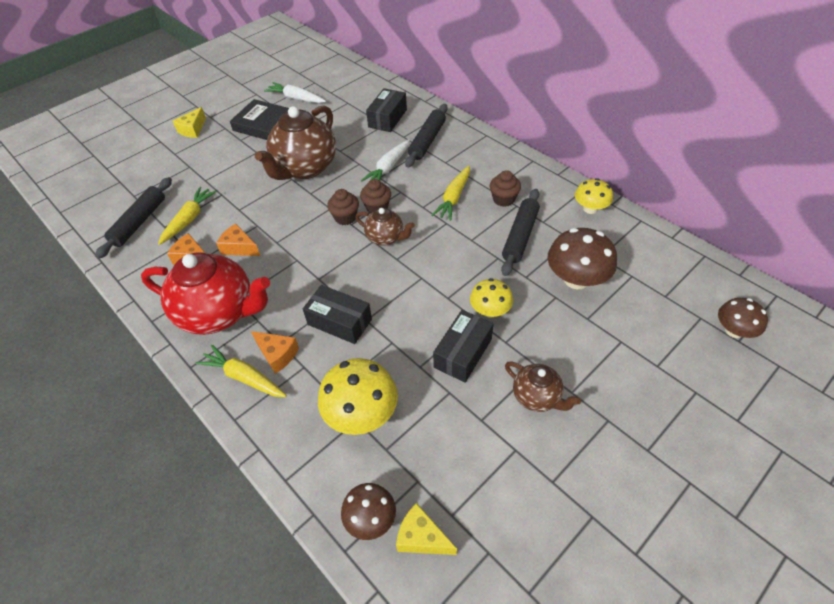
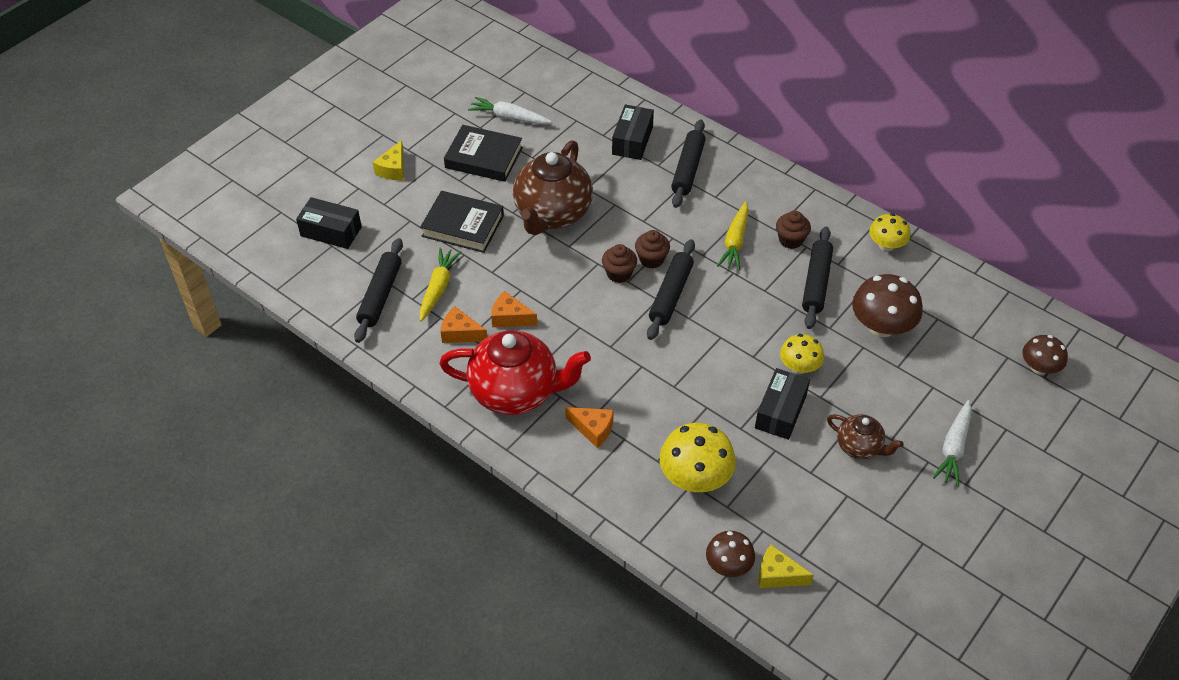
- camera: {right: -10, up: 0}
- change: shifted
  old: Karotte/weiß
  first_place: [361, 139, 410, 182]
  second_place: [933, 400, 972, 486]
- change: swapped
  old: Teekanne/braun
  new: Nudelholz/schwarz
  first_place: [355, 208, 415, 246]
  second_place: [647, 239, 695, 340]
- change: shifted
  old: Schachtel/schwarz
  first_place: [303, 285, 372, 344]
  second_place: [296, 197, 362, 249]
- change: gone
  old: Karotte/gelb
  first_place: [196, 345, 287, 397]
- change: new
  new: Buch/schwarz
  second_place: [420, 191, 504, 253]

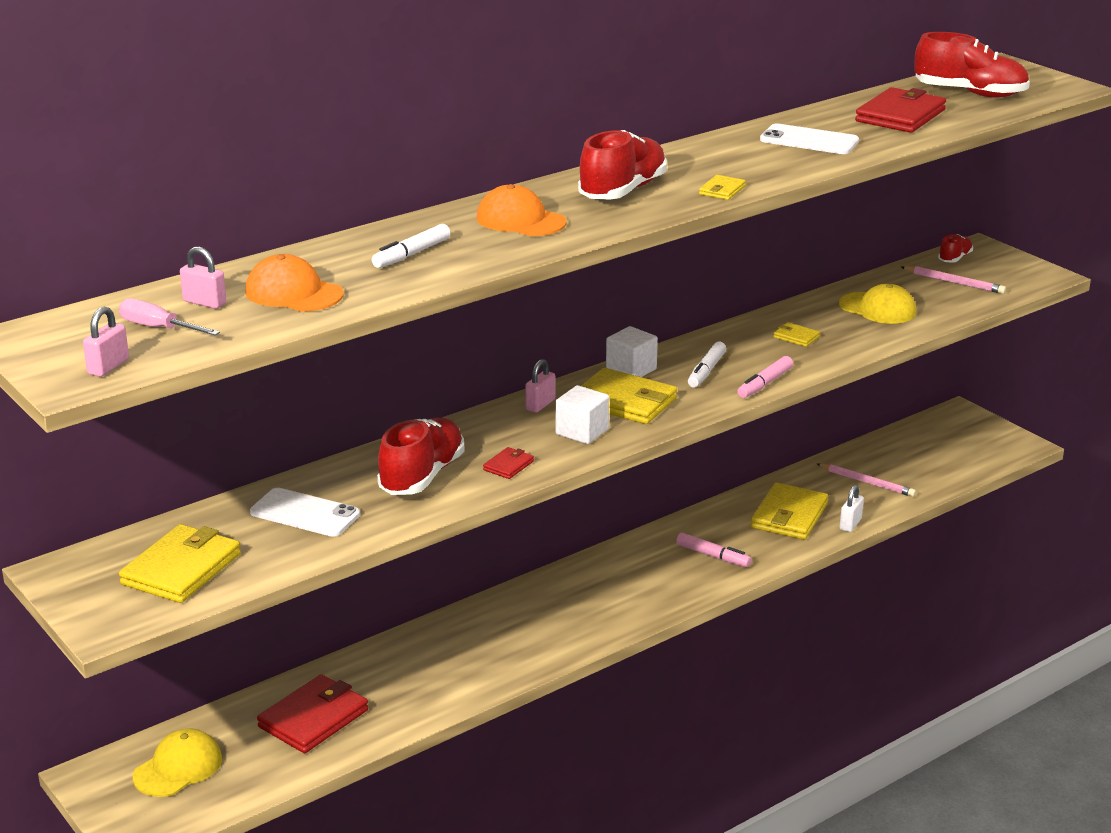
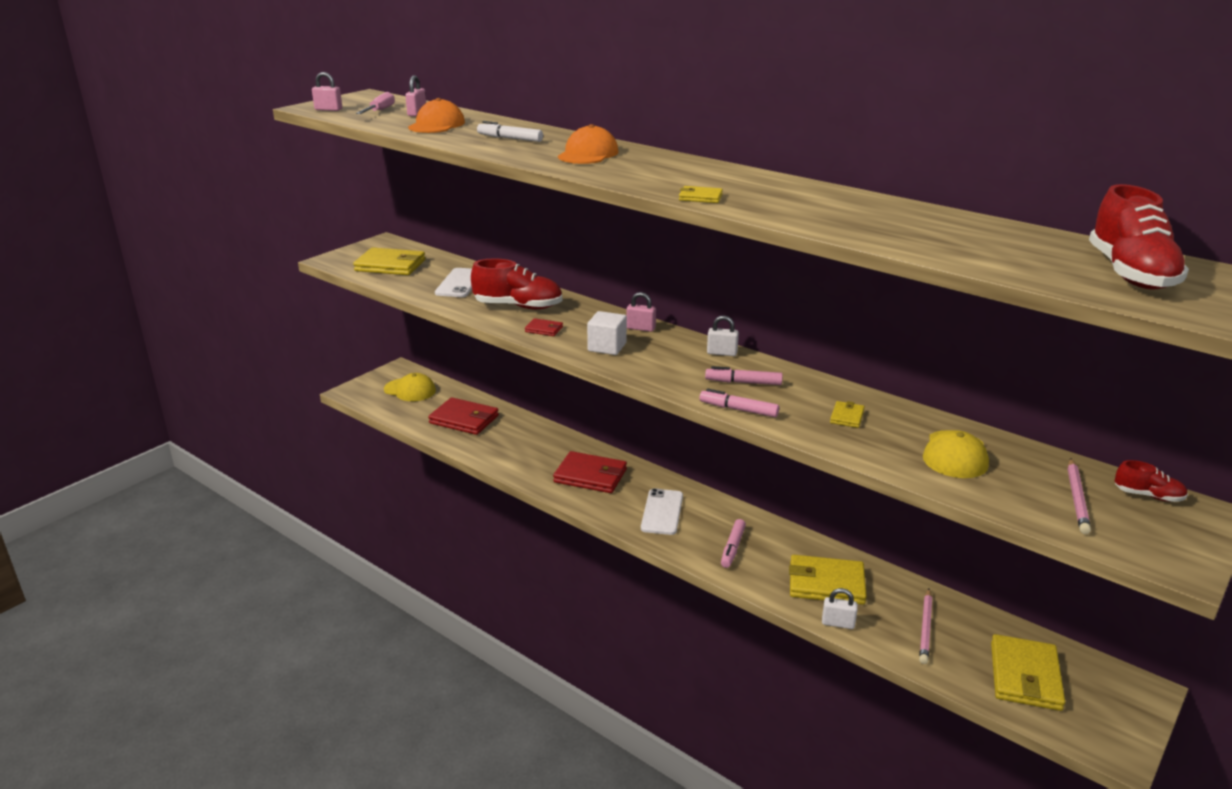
- camera: {right: 75, up: 0}
- change: shifted
  old: Geldbörse/rot
  first_place: [855, 87, 946, 133]
  second_place: [553, 451, 627, 493]
- change: shifted
  old: Handy/weiß
  first_place: [760, 124, 859, 154]
  second_place: [641, 488, 683, 535]
- change: gone
  old: Schuh/rot
  first_place: [578, 130, 667, 200]
- change: swapped
  old: Kubus/weiß
  new: Vorhängeschloss/weiß
  first_place: [606, 326, 658, 377]
  second_place: [707, 315, 739, 356]
- change: repainted
  old: Filzstift/weiß
  new: Filzstift/rosa
  first_place: [688, 341, 726, 387]
  second_place: [705, 366, 783, 385]
- change: shifted
  old: Geldbörse/gelb
  first_place: [581, 368, 677, 424]
  second_place: [991, 634, 1065, 711]

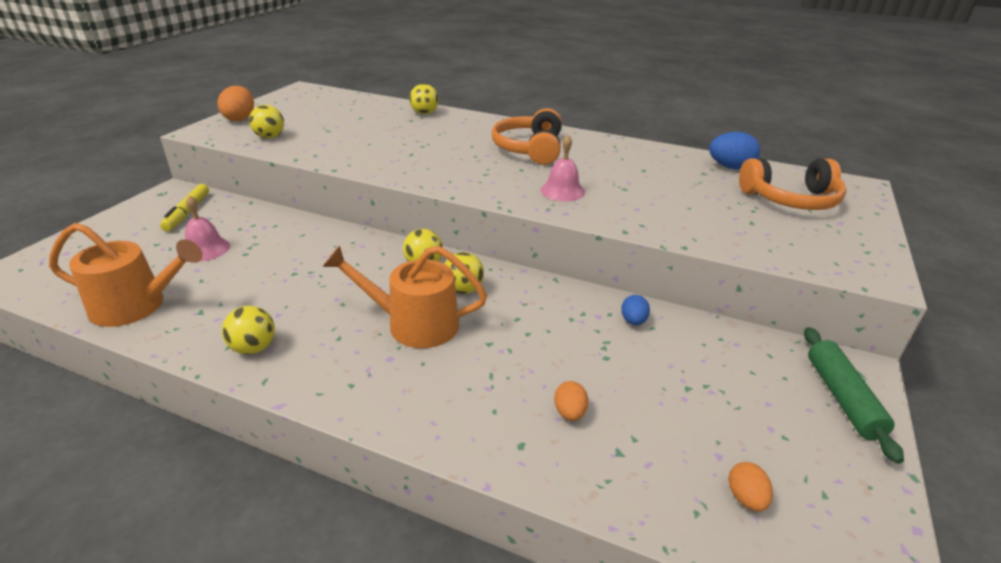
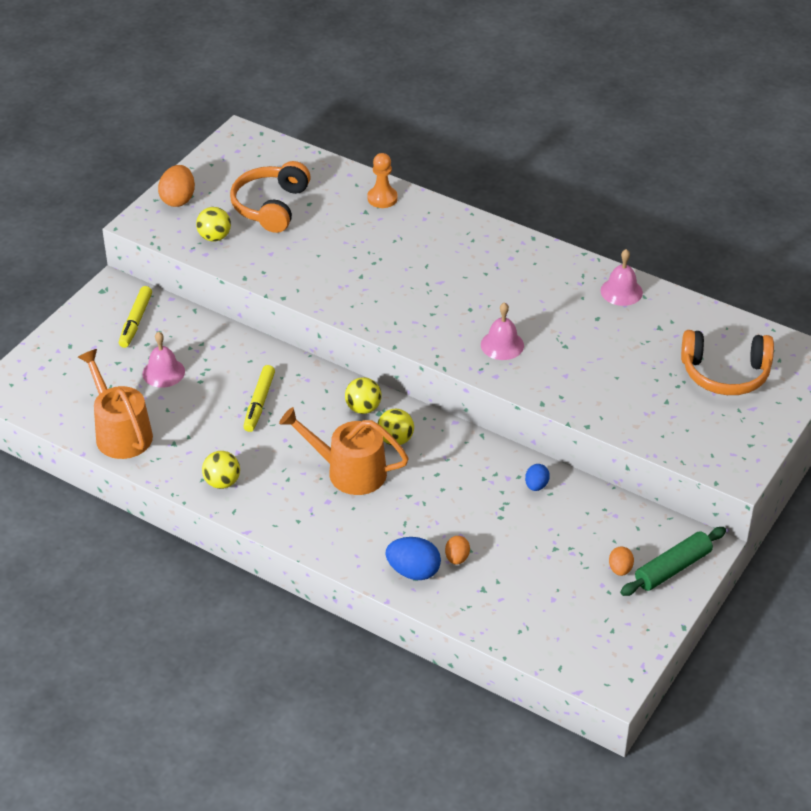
- camera: {right: 10, up: 10}
- change: swapped
  old: Ball/gelb
  new: Bauer/orange
  first_place: [409, 84, 439, 114]
  second_place: [368, 153, 398, 208]
- change: shifted
  old: Kopfhörer/orange
  first_place: [492, 108, 562, 165]
  second_place: [230, 161, 311, 233]
- change: shifted
  old: Ei/blau
  first_place: [709, 132, 760, 169]
  second_place: [385, 537, 441, 580]
- change: rotated
  old: Gießkanne/orange
  first_place: [49, 223, 203, 327]
  second_place: [78, 349, 153, 459]
  degrees: -135
- change: rotated
  old: Nudelholz/grün
  first_place: [804, 327, 904, 464]
  second_place: [620, 527, 726, 596]
  degrees: 45
- change: shifted
  old: Ei/orange
  first_place: [728, 462, 773, 512]
  second_place: [609, 547, 634, 576]
- change: new
  new: Glocke/rosa
  second_place: [600, 249, 643, 306]
- change: new
  new: Filzstift/gelb
  second_place: [243, 365, 275, 432]

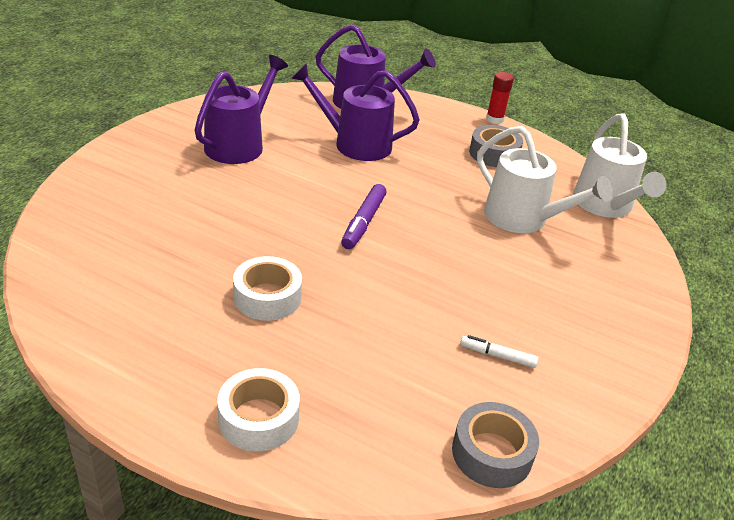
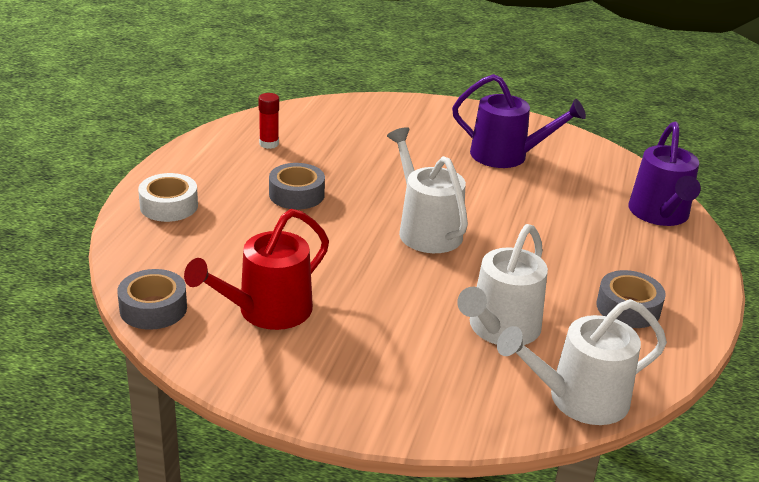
- camera: {right: 80, up: -5}
- change: gone
  old: Gießkanne/lila
  first_place: [291, 63, 420, 161]
- change: shifted
  old: Klebestift/rot
  first_place: [486, 72, 514, 124]
  second_place: [258, 93, 279, 149]
- change: swapped
  old: Filzstift/lila
  new: Gießkanne/weiß
  first_place: [341, 184, 387, 249]
  second_place: [387, 127, 468, 253]
- change: repainted
  old: Klebeband/weiß
  new: Klebeband/grau
  first_place: [233, 256, 302, 321]
  second_place: [269, 163, 325, 210]
- change: swapped
  old: Filzstift/weiß
  new: Gießkanne/rot
  first_place: [460, 335, 539, 368]
  second_place: [184, 209, 329, 330]

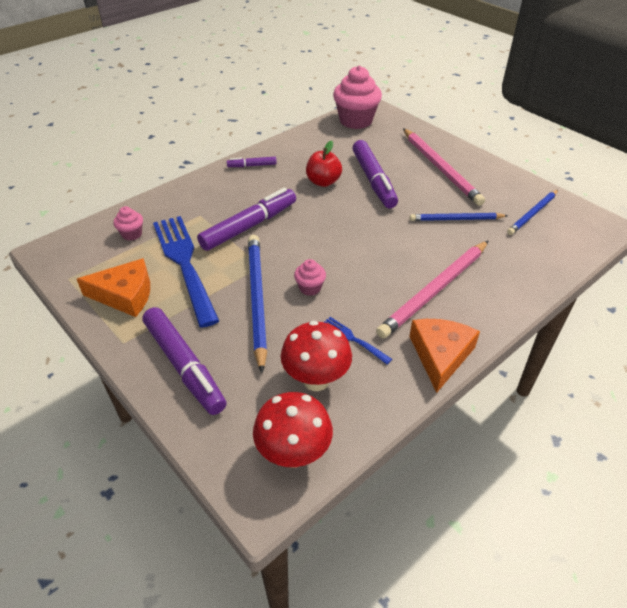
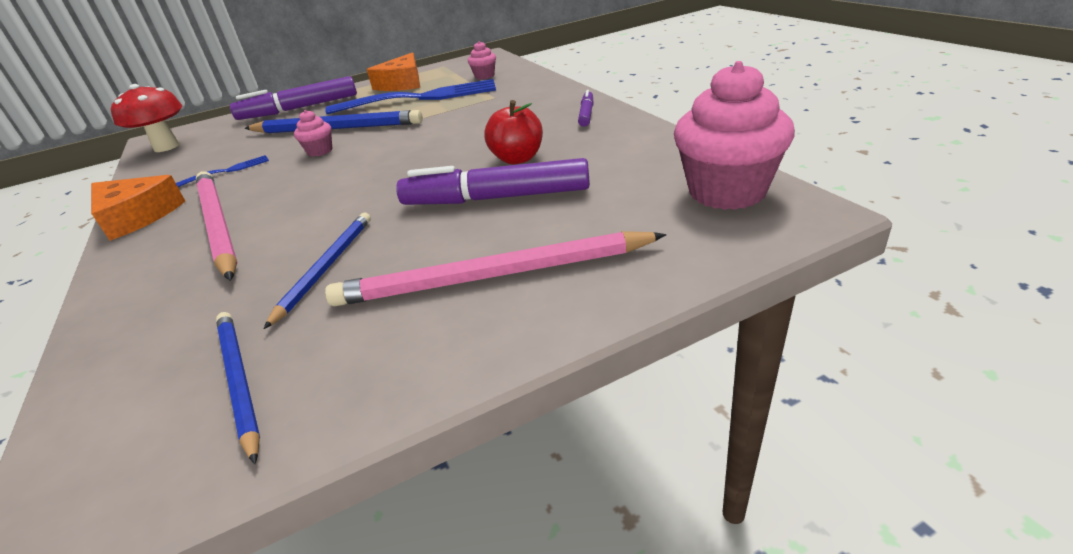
- camera: {right: 110, up: -10}
- change: gone
  old: Filzstift/lila
  first_place: [197, 188, 296, 251]
- change: gone
  old: Pilz/rot
  first_place: [281, 321, 352, 391]

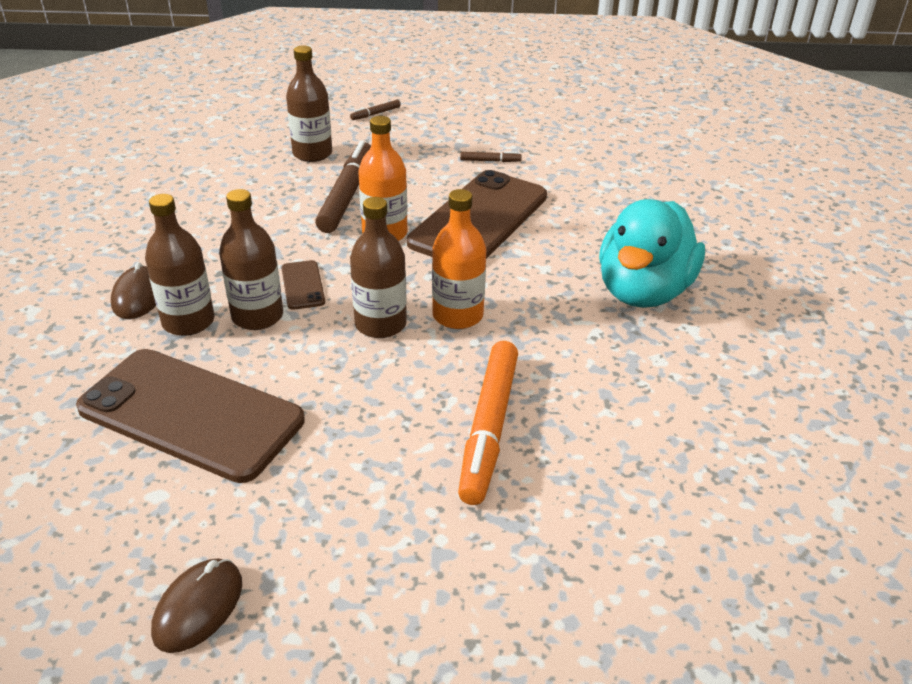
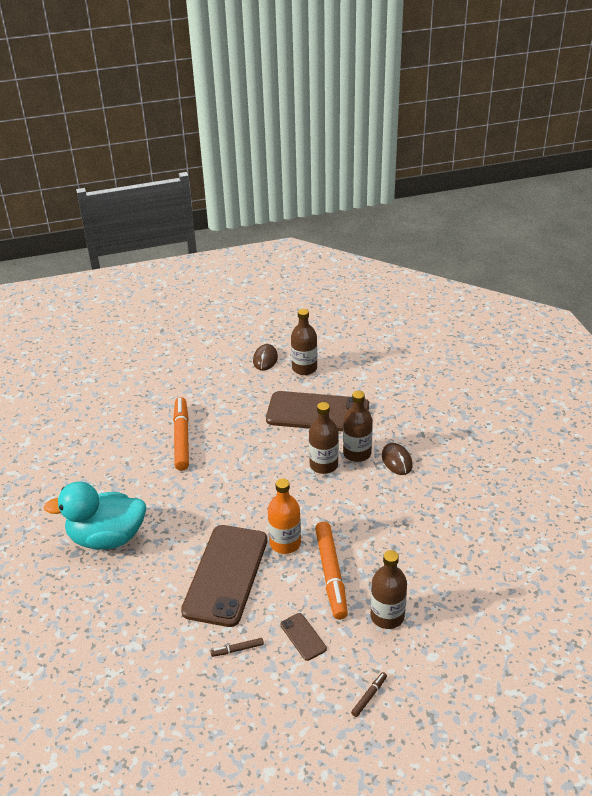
- camera: {right: 165, up: 0}
- change: repainted
  old: Filzstift/braun
  new: Filzstift/orange
  first_place: [315, 141, 371, 233]
  second_place: [315, 522, 348, 620]
- change: gone
  old: Flasche/orange
  first_place: [432, 189, 486, 329]
- change: shifted
  old: Flasche/braun
  first_place: [350, 197, 407, 338]
  second_place: [291, 309, 317, 375]
- change: rotated
  old: Ente/türkis
  first_place: [599, 199, 705, 308]
  second_place: [44, 482, 146, 549]
  degrees: -105
- change: shifted
  old: Handy/braun
  first_place: [281, 260, 325, 310]
  second_place: [280, 613, 327, 661]

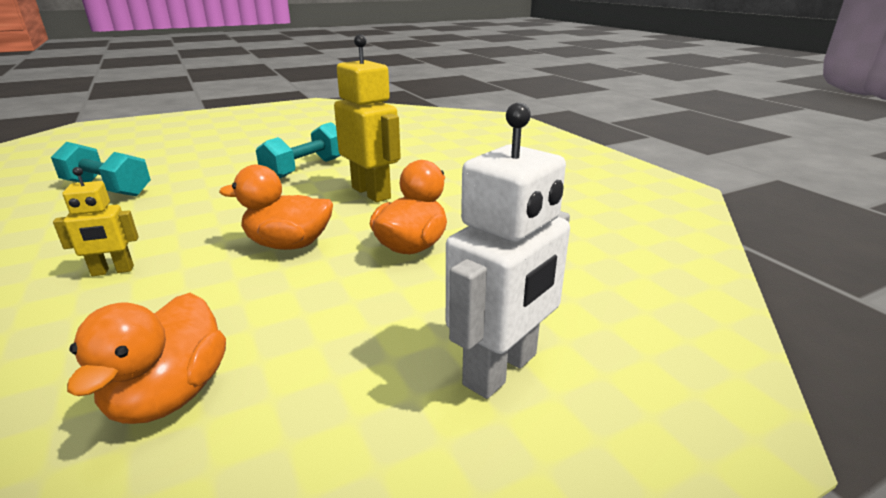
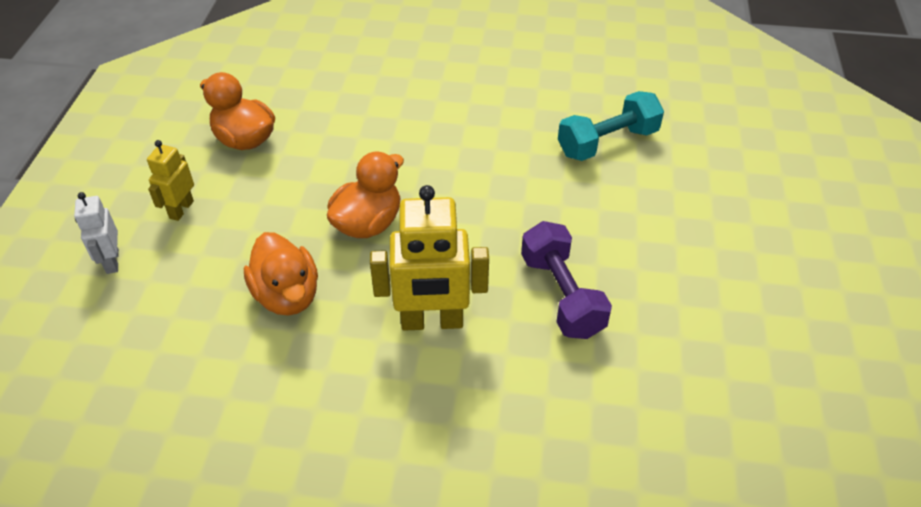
- camera: {right: 125, up: 20}
- change: scaled
  old: Roboter/weiß
  first_place: [446, 103, 570, 399]
  second_place: [74, 192, 119, 274]
  factor: 0.55
- change: repainted
  old: Hantel/türkis
  new: Hantel/lila
  first_place: [256, 122, 341, 179]
  second_place: [521, 221, 612, 339]
- change: shifted
  old: Roboter/gelb
  first_place: [53, 167, 139, 276]
  second_place: [147, 140, 194, 221]

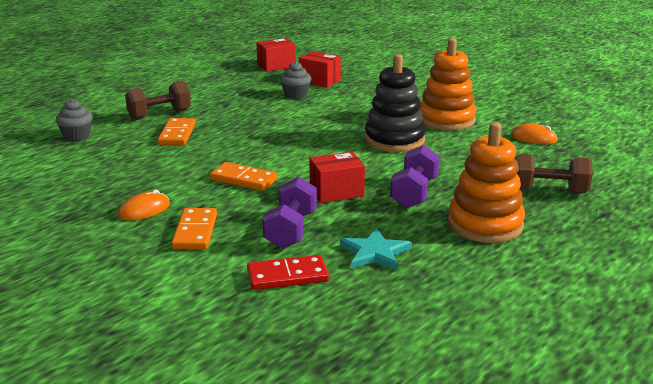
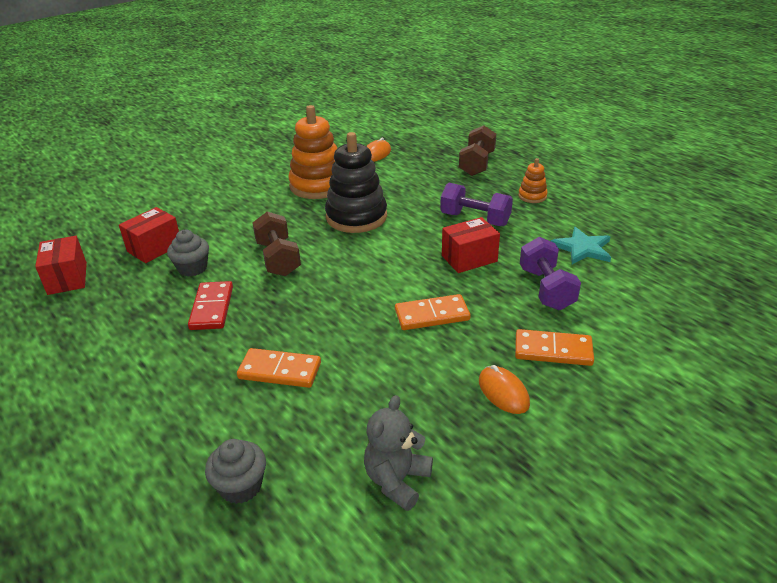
- camera: {right: -80, up: 10}
- change: shifted
  old: Hantel/braun
  first_place: [125, 81, 191, 120]
  second_place: [253, 212, 301, 276]
- change: scaled
  old: Stapelspielzeug/orange
  first_place: [448, 123, 525, 243]
  second_place: [518, 158, 548, 203]
  factor: 0.48
- change: rotated
  old: Schachtel/rot
  first_place: [309, 152, 365, 203]
  second_place: [442, 217, 500, 273]
  degrees: 75
- change: rotated
  old: Dominostein/orange
  first_place: [210, 162, 278, 191]
  second_place: [395, 294, 471, 330]
  degrees: 45
- change: rotated
  old: Hantel/lila
  first_place: [262, 177, 317, 249]
  second_place: [520, 237, 581, 310]
  degrees: 60
- change: shifted
  old: Dominostein/rot
  first_place: [247, 255, 329, 290]
  second_place: [188, 281, 233, 330]
- change: new
  new: Teddybär/grau
  second_place: [364, 395, 433, 511]

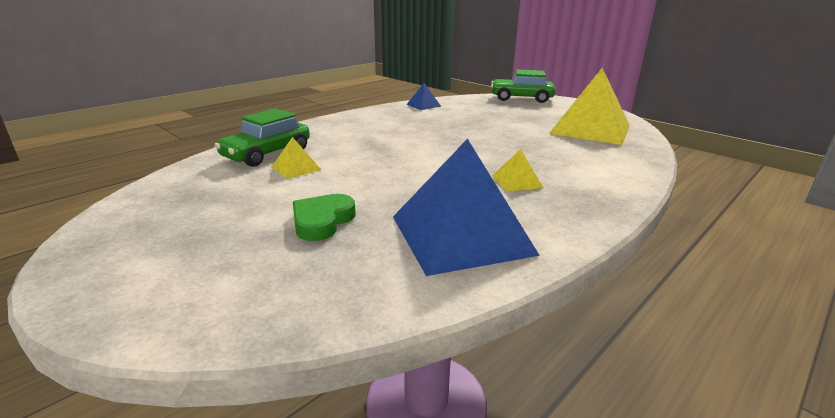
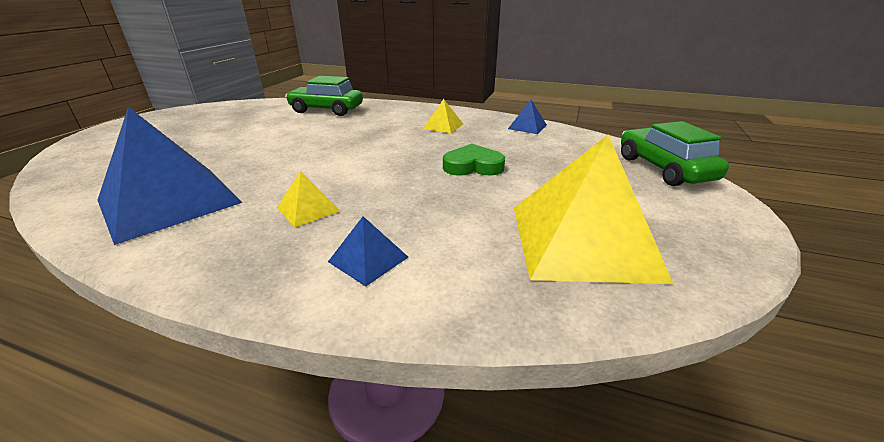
- camera: {right: 65, up: 5}
- change: shifted
  old: Pyramide/gelb
  first_place: [272, 137, 321, 179]
  second_place: [423, 99, 463, 133]
- change: shifted
  old: Herz/grün
  first_place: [293, 194, 356, 241]
  second_place: [443, 144, 505, 176]
- change: new
  new: Pyramide/blau
  second_place: [328, 216, 408, 287]

